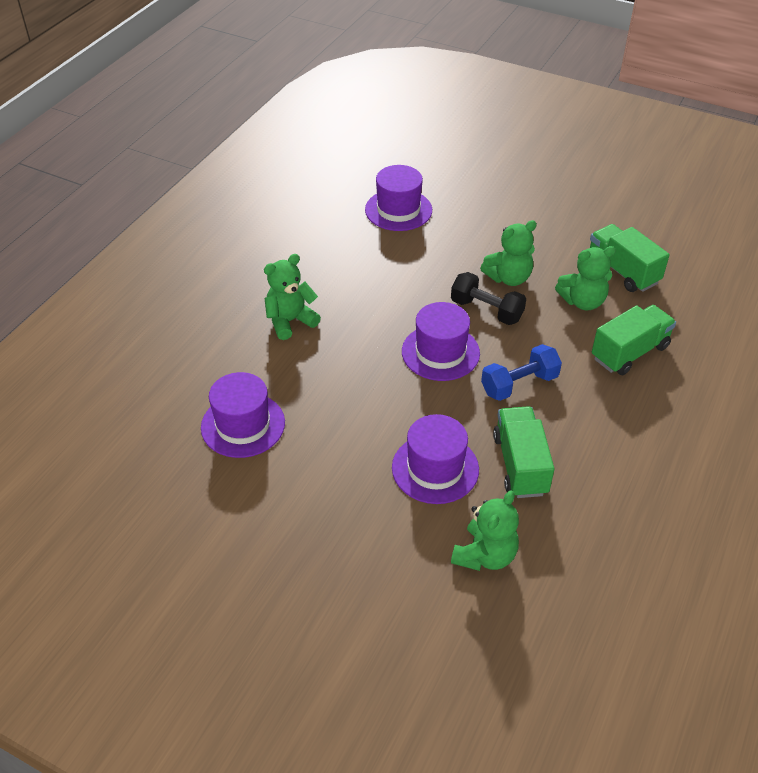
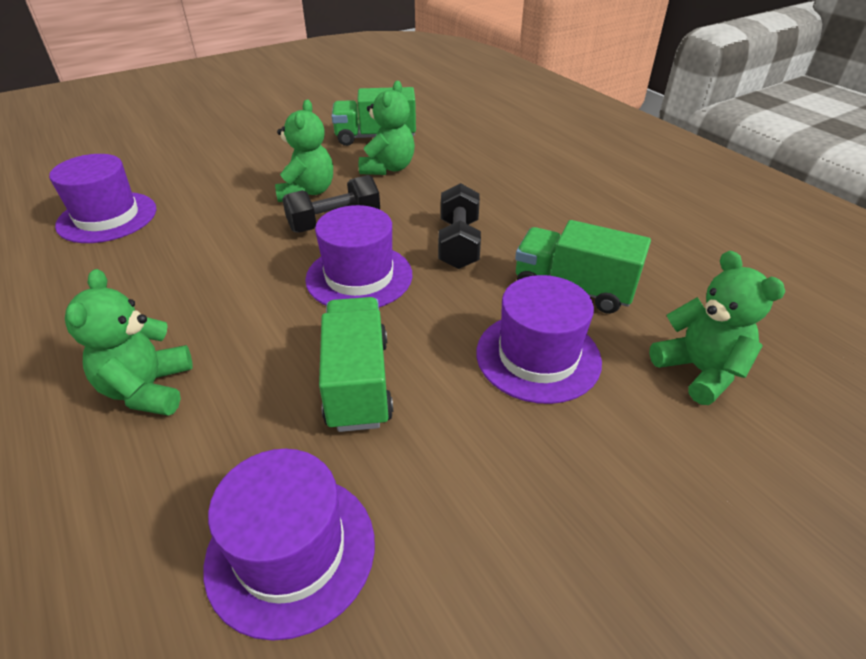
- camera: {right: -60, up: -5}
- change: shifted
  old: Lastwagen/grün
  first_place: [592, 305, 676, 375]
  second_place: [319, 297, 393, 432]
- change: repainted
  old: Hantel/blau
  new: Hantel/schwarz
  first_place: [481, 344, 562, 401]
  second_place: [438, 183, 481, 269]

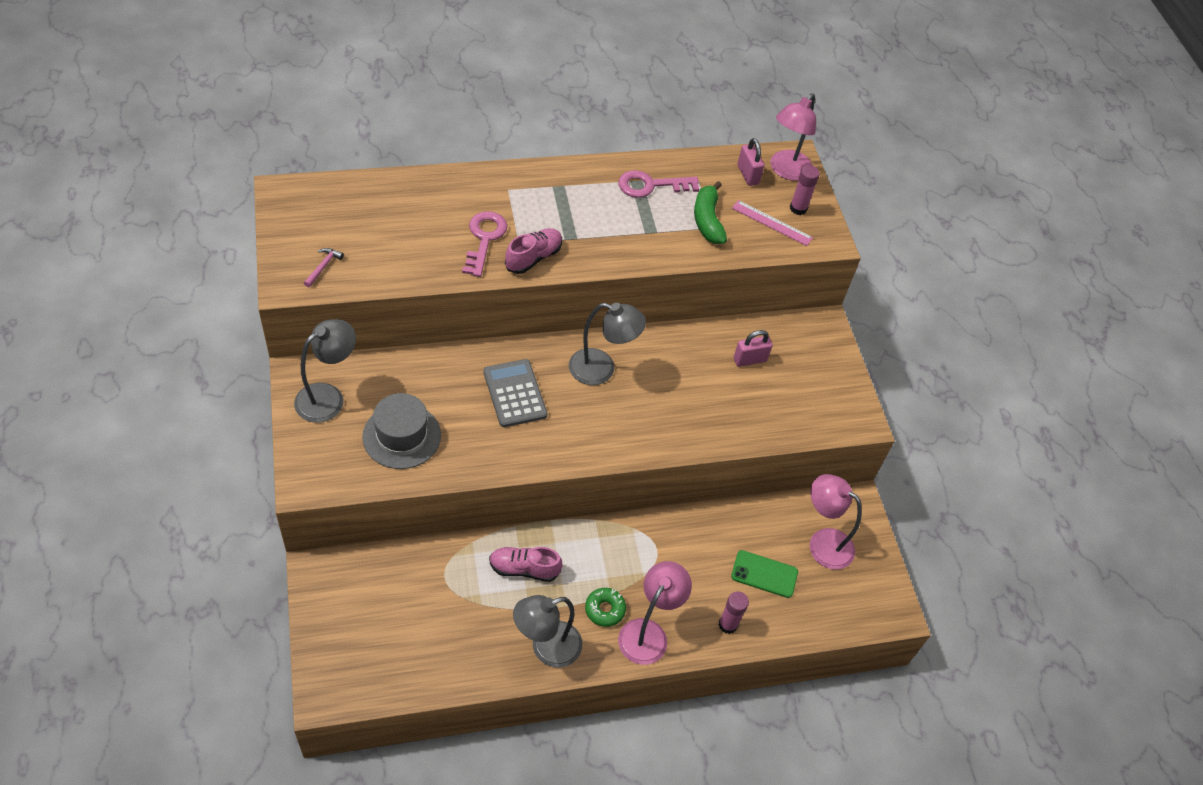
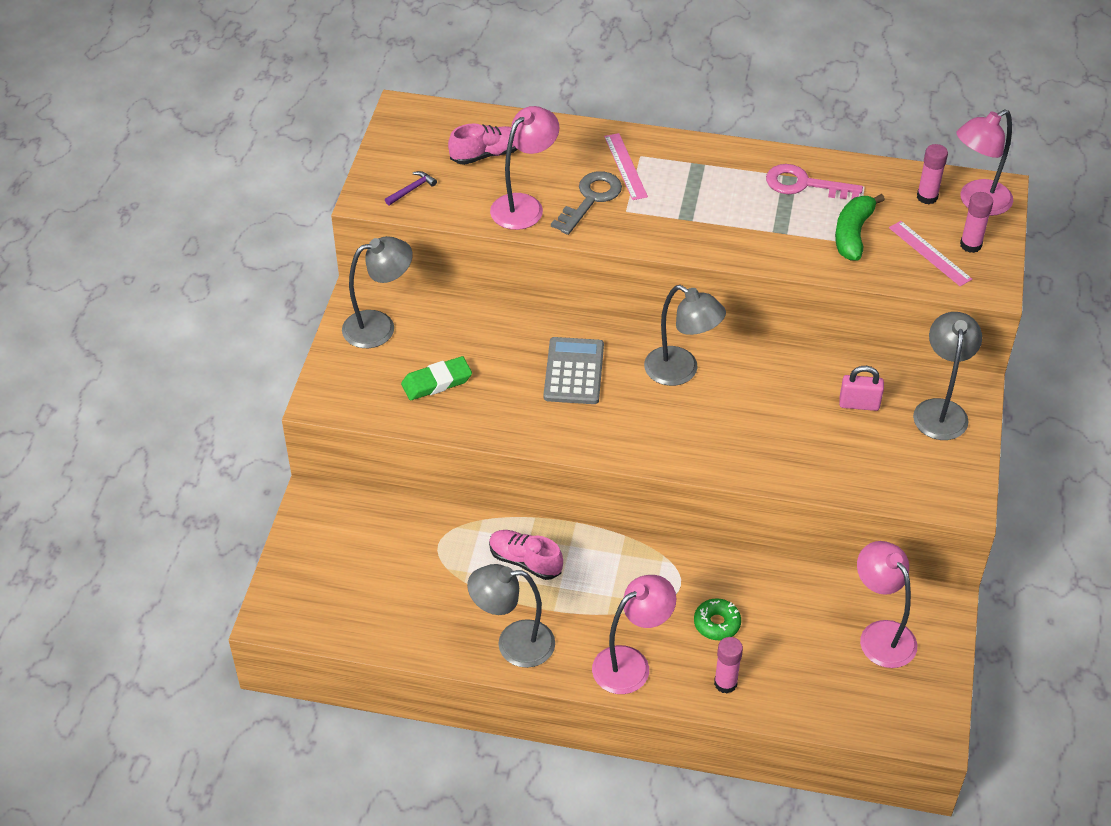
- camera: {right: 30, up: -5}
- change: swapped
  old: Vorhängeschloss/rosa
  new: Klebestift/rosa
  first_place: [737, 138, 764, 186]
  second_place: [917, 144, 948, 204]
- change: repainted
  old: Schlüssel/rosa
  new: Schlüssel/grau
  first_place: [462, 211, 507, 277]
  second_place: [551, 171, 622, 235]
- change: shifted
  old: Schuh/rosa
  first_place: [505, 228, 562, 274]
  second_place: [448, 124, 518, 165]
- change: repainted
  old: Hammer/rosa
  new: Hammer/lila
  first_place: [304, 248, 344, 288]
  second_place: [385, 171, 437, 206]
- change: swapped
  old: Hut/grau
  new: Radiergummi/grün
  first_place: [362, 393, 441, 469]
  second_place: [401, 356, 472, 400]
- change: gone
  old: Handy/grün
  first_place: [731, 550, 798, 598]
- change: shifted
  old: Donut/grün
  first_place: [585, 588, 626, 627]
  second_place: [694, 598, 741, 640]
- change: new
  new: Lampe/rosa
  second_place: [490, 106, 560, 230]
- change: new
  new: Lineal/rosa
  second_place: [604, 133, 648, 200]
- change: new
  new: Lampe/grau
  second_place: [913, 312, 982, 440]

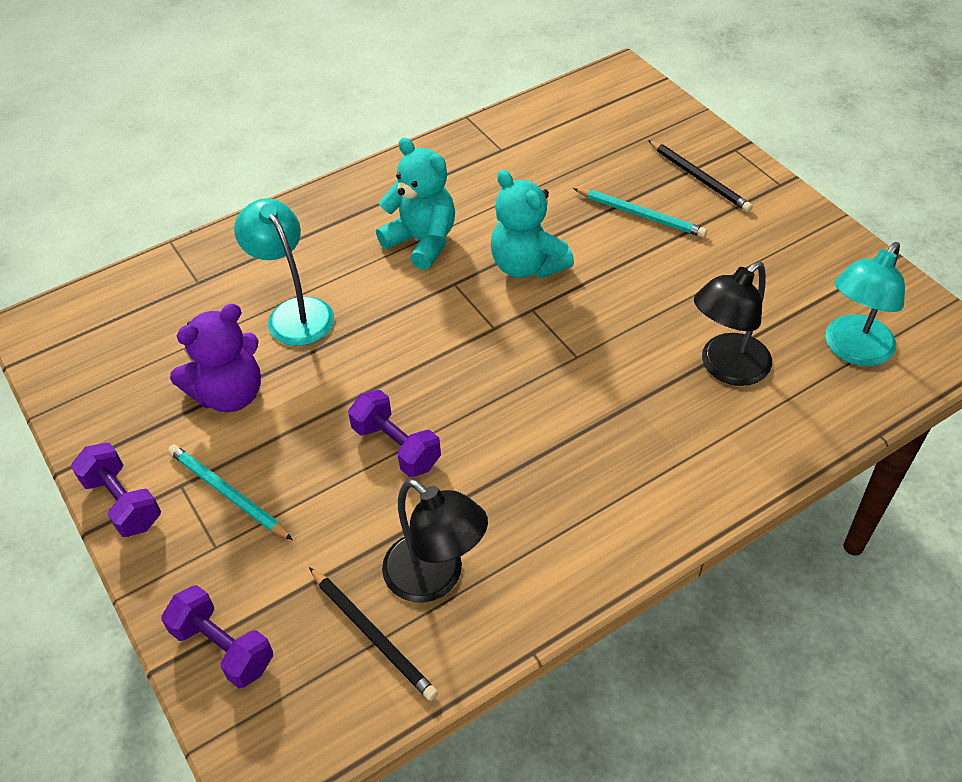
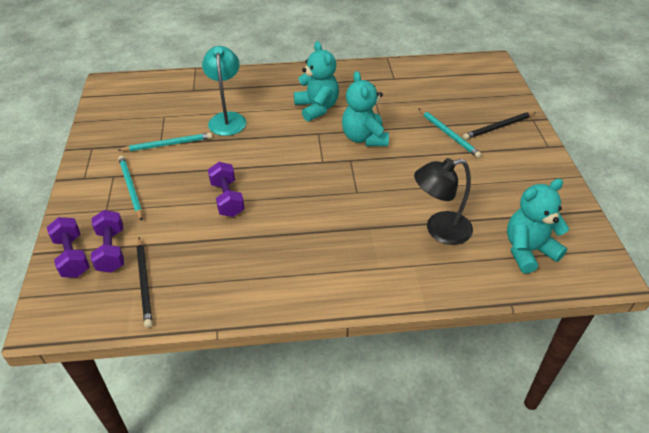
- camera: {right: 25, up: -5}
- change: rotated
  old: Bleistift/schwarz
  first_place: [648, 140, 753, 212]
  second_place: [463, 112, 536, 140]
  degrees: 75
- change: swapped
  old: Lampe/türkis
  new: Teddybär/türkis
  first_place: [826, 242, 905, 366]
  second_place: [507, 179, 569, 274]
- change: swapped
  old: Teddybär/lila
  new: Bleistift/türkis
  first_place: [170, 304, 261, 412]
  second_place: [117, 133, 212, 151]
- change: shifted
  old: Hantel/lila
  first_place: [71, 443, 161, 537]
  second_place: [91, 210, 124, 273]
- change: gone
  old: Lampe/schwarz
  first_place: [382, 479, 488, 603]

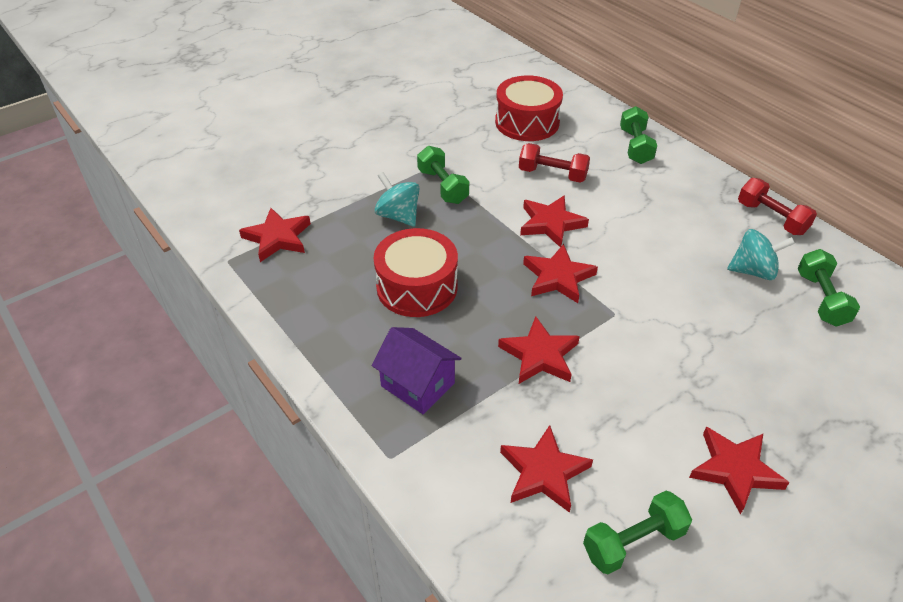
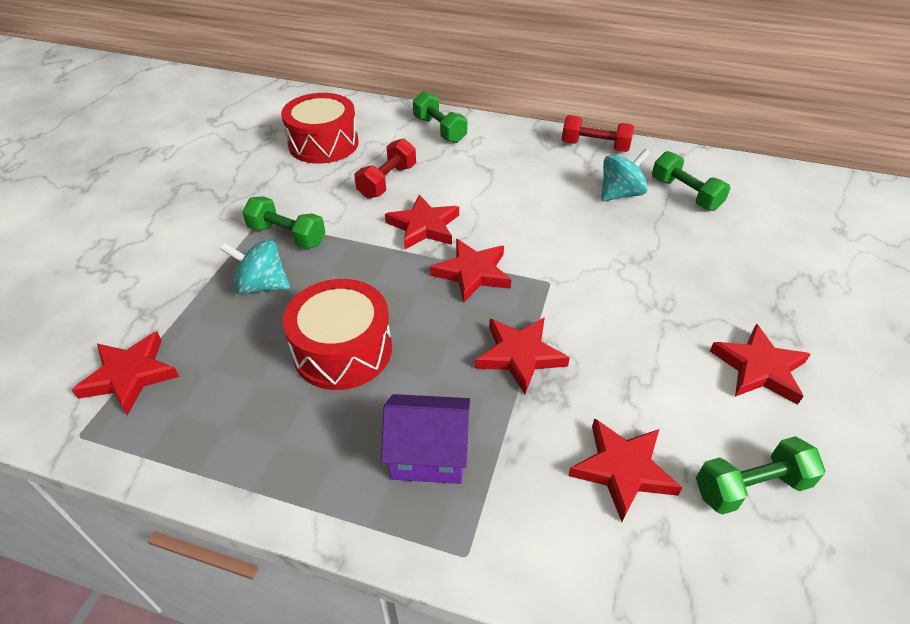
- camera: {right: -35, up: 0}
- change: rotated
  old: Hantel/rot
  first_place: [519, 143, 590, 183]
  second_place: [355, 138, 416, 199]
  degrees: -45
- change: rotated
  old: Hantel/grün
  first_place: [583, 491, 692, 574]
  second_place: [696, 436, 826, 515]
  degrees: 45

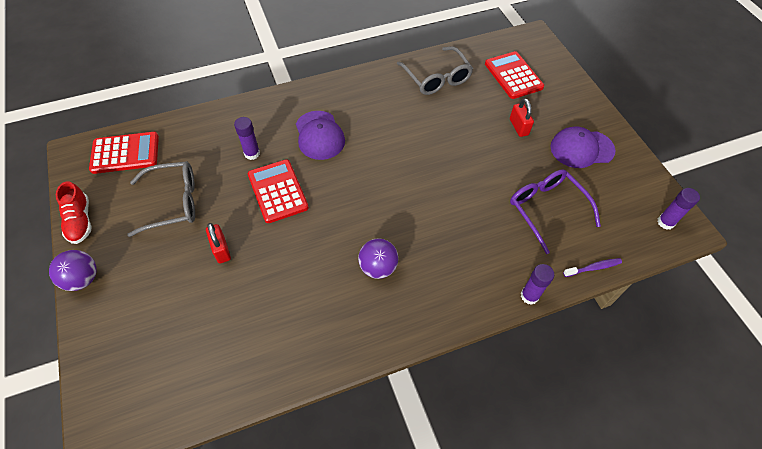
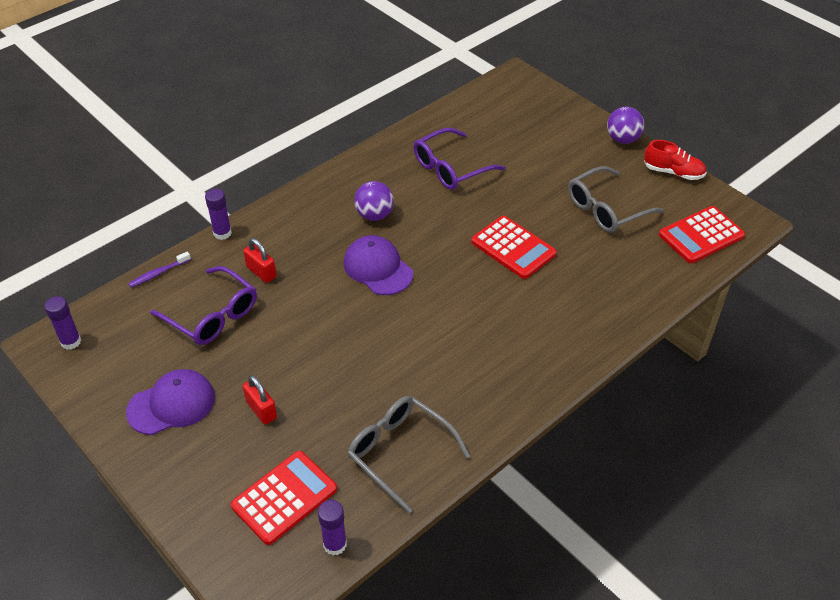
- camera: {right: 160, up: -10}
- change: rotated
  old: Taschenrechner/rot
  first_place: [485, 51, 544, 99]
  second_place: [231, 451, 337, 545]
  degrees: -90
- change: shifted
  old: Kappe/lila
  first_place: [296, 111, 345, 160]
  second_place: [344, 235, 413, 295]
- change: shifted
  old: Klebestift/lila
  first_place: [234, 117, 260, 160]
  second_place: [318, 500, 347, 555]
- change: rotated
  old: Schuh/rot
  first_place: [56, 181, 91, 244]
  second_place: [644, 140, 707, 180]
  degrees: 150
- change: shifted
  old: Vorhängeschloss/rot
  first_place: [206, 223, 231, 264]
  second_place: [243, 238, 277, 283]
- change: new
  new: Brille/lila
  second_place: [414, 128, 506, 190]

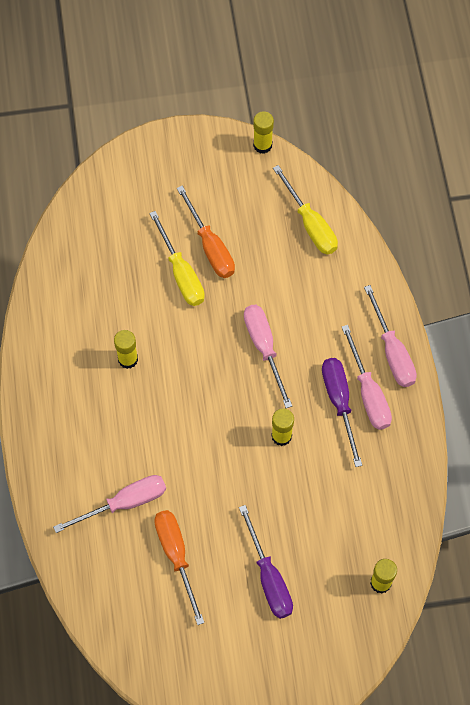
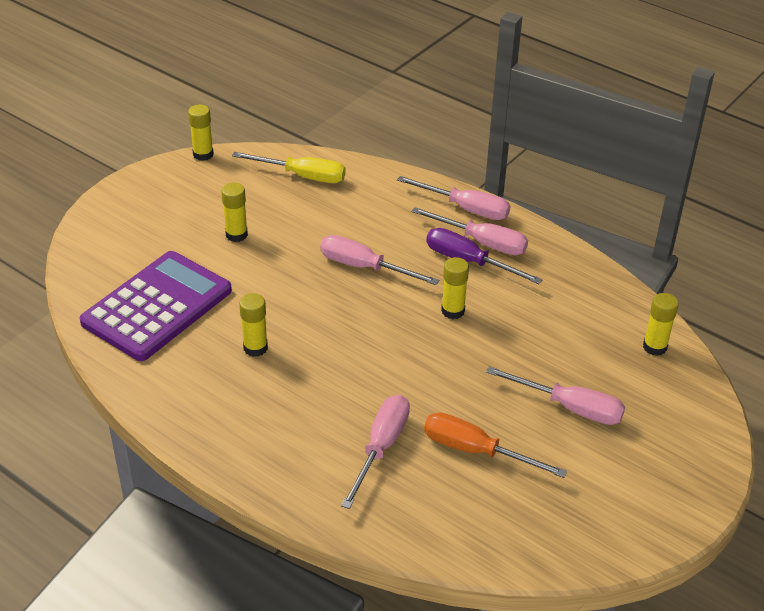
- camera: {right: -45, up: -25}
- change: swapped
  old: Schraubenzieher/orange
  new: Klebestift/gelb
  first_place: [177, 186, 235, 278]
  second_place: [221, 183, 248, 242]
- change: gone
  old: Schraubenzieher/gelb
  first_place: [149, 211, 205, 306]
- change: repainted
  old: Schraubenzieher/lila
  new: Schraubenzieher/rosa
  first_place: [239, 505, 293, 619]
  second_place: [486, 366, 625, 425]
- change: new
  new: Taschenrechner/lila
  second_place: [80, 251, 232, 361]

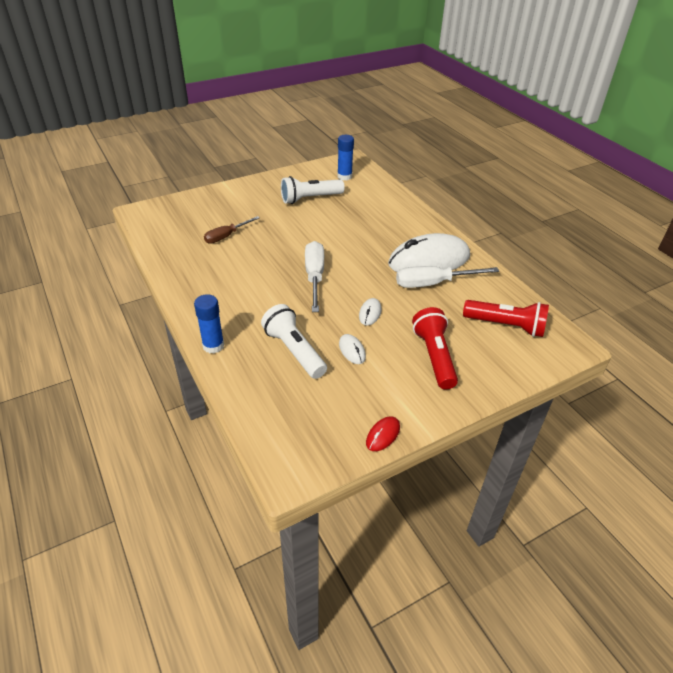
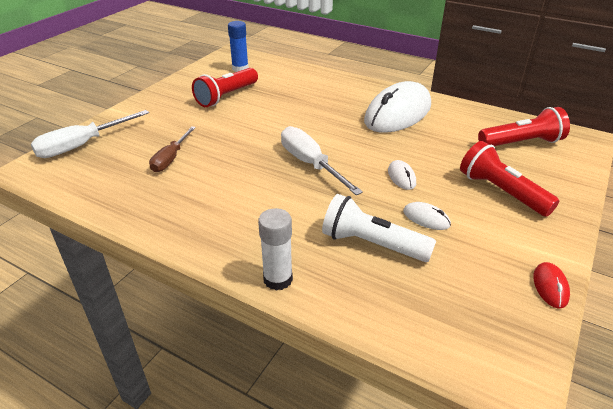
- camera: {right: -30, up: -5}
- change: repainted
  old: Taschenlampe/weiß
  new: Taschenlampe/rot
  first_place: [281, 176, 345, 204]
  second_place: [192, 68, 258, 107]
- change: shifted
  old: Schraubenzieher/weiß
  first_place: [396, 266, 499, 288]
  second_place: [31, 110, 149, 158]
- change: repainted
  old: Klebestift/blau
  new: Klebestift/weiß
  first_place: [194, 294, 224, 354]
  second_place: [258, 208, 293, 291]

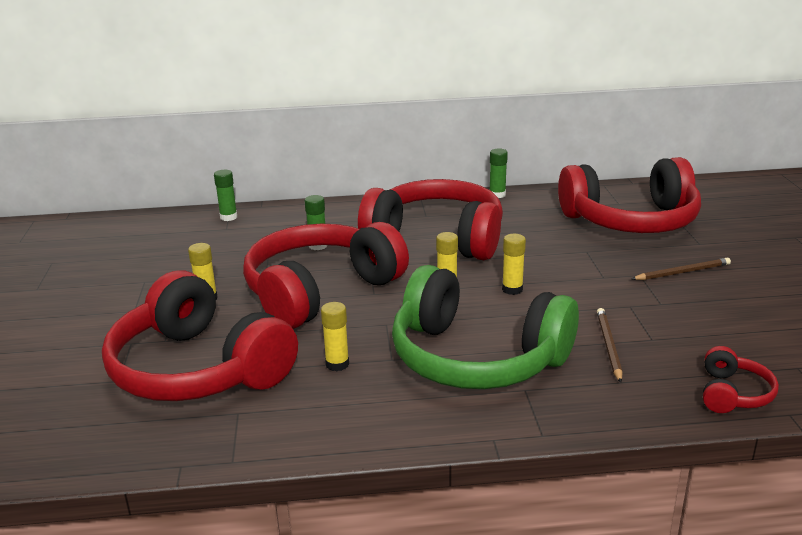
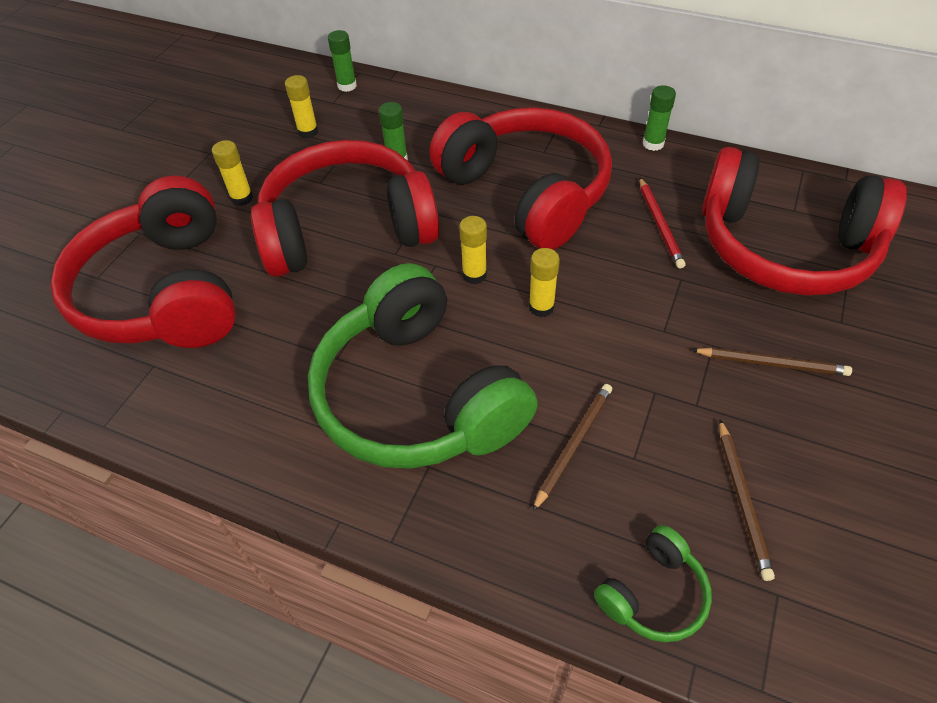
- camera: {right: 30, up: 25}
- change: shifted
  old: Klebestift/gelb
  first_place: [321, 302, 349, 371]
  second_place: [285, 75, 318, 138]
- change: repainted
  old: Kopfhörer/rot
  new: Kopfhörer/grün
  first_place: [703, 346, 779, 413]
  second_place: [594, 525, 712, 642]
- change: new
  new: Bleistift/rot
  second_place: [639, 177, 685, 269]
- change: new
  new: Bleistift/braun
  second_place: [719, 420, 775, 581]

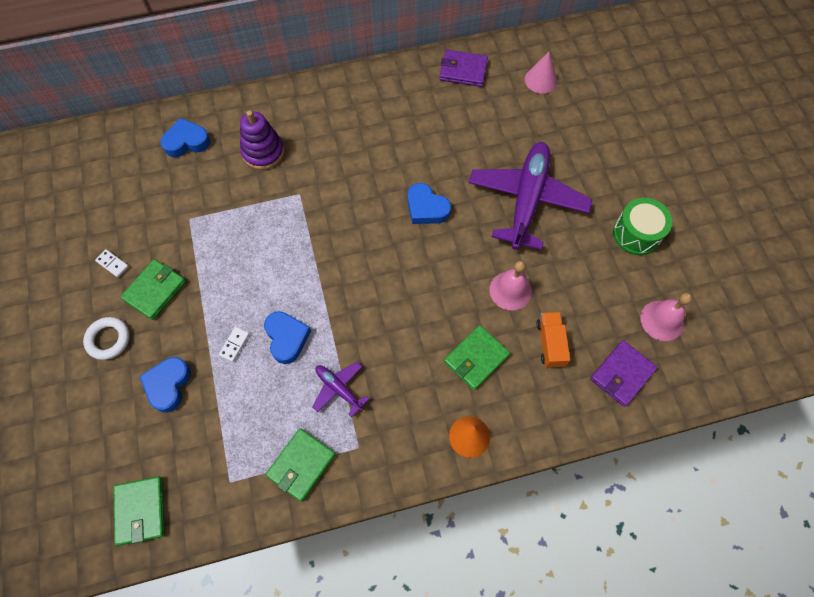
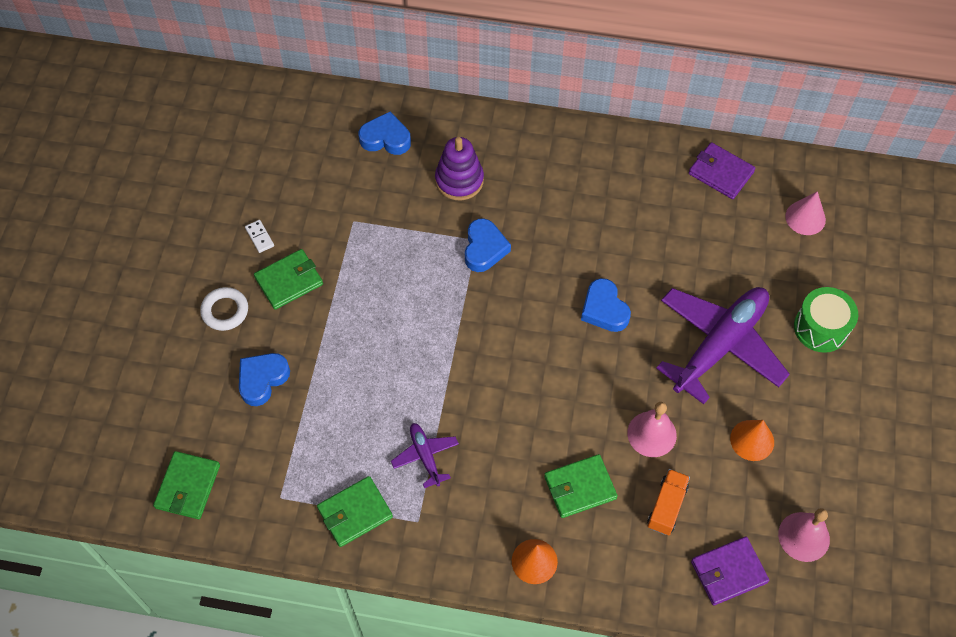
- camera: {right: 25, up: -5}
- change: shifted
  old: Trommel/grün
  first_place: [613, 198, 672, 255]
  second_place: [794, 287, 858, 353]
- change: shifted
  old: Herz/blau
  first_place: [264, 311, 311, 364]
  second_place: [465, 218, 511, 272]
- change: gone
  old: Dominostein/weiß
  first_place: [219, 327, 249, 362]
- change: new
  new: Kegel/orange
  second_place: [730, 420, 774, 461]

